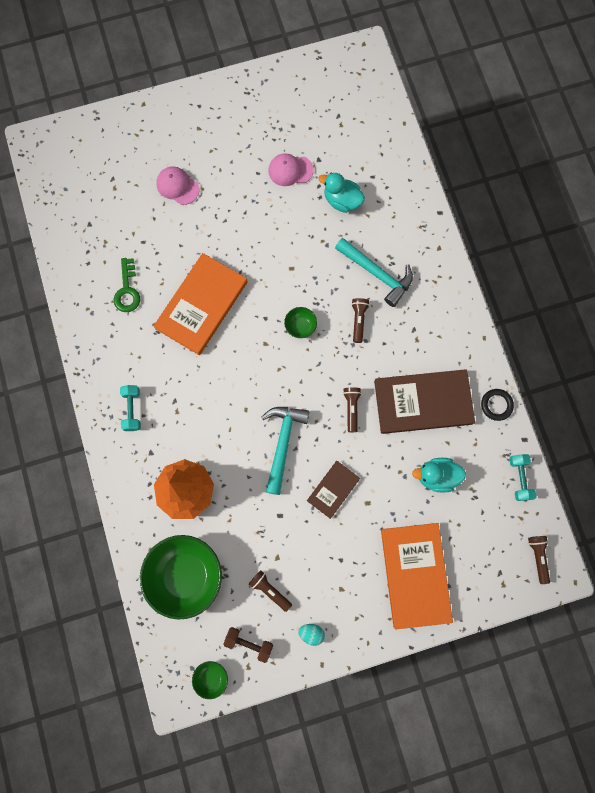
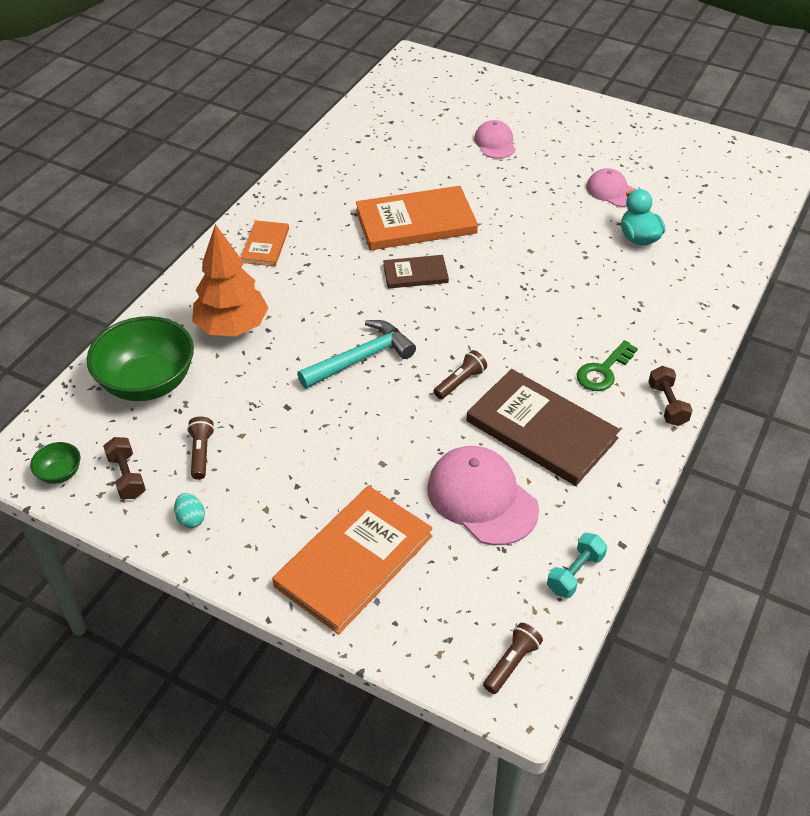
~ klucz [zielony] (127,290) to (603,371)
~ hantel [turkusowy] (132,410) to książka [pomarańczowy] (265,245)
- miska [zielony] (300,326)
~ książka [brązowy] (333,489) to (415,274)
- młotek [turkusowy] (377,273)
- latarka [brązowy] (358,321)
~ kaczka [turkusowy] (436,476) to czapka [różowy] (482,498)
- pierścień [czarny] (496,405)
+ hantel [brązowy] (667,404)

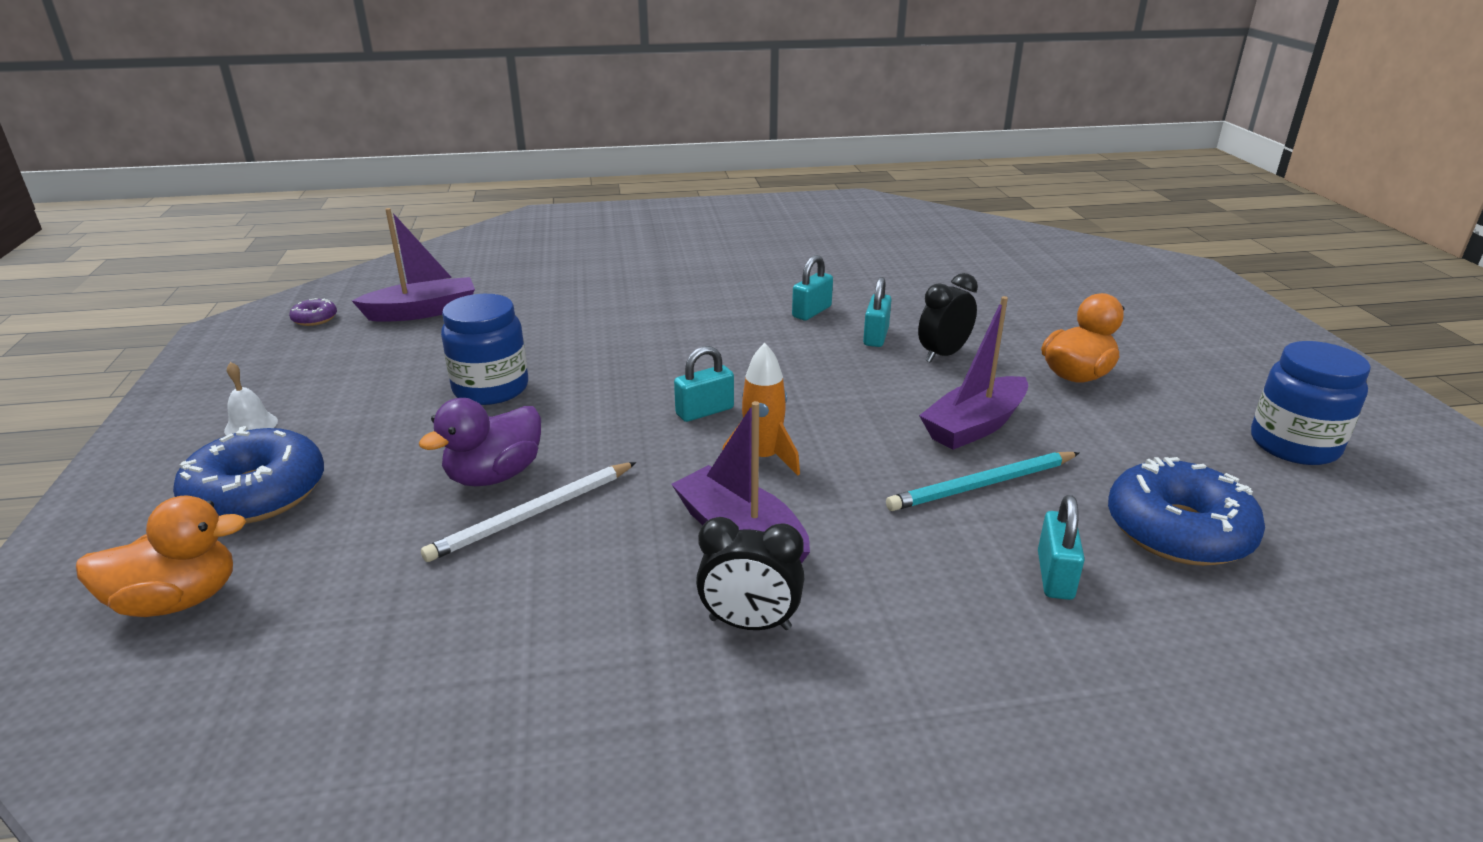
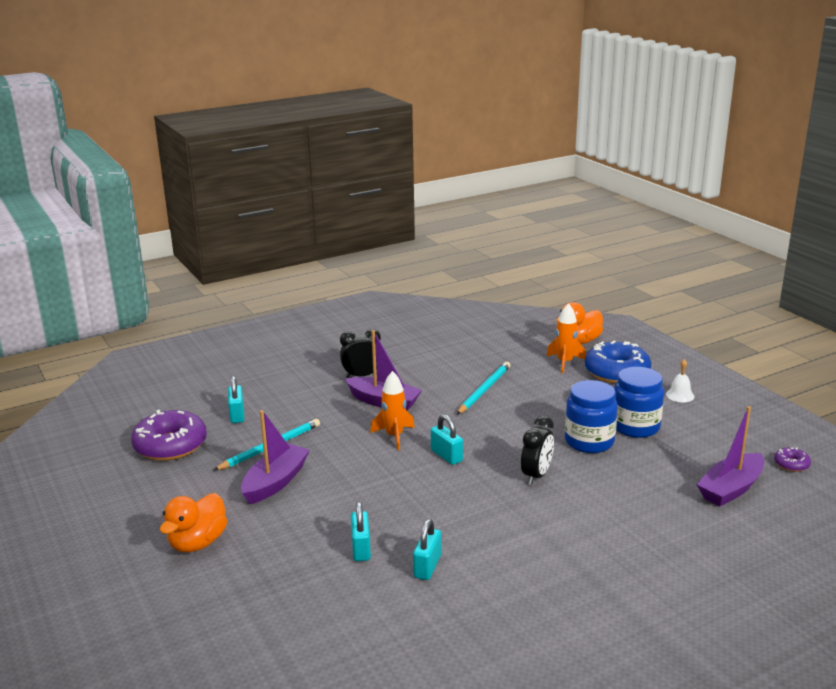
- kaczka [fioletowy] (494,476)
~ ołówek [biały] (532,514) to ołówek [turkusowy] (484,390)
~ kłódka [turkusowy] (704,411) = (446,456) 75 degrees counterclockwise
~ budzik [czarny] (943,355) to (536,475)
~ donut [niebieski] (1178,530) to donut [fioletowy] (170,445)
~ słoik [niebieski] (1294,445) to (635,427)
+ rakieta [pomarańczowy] (565,362)

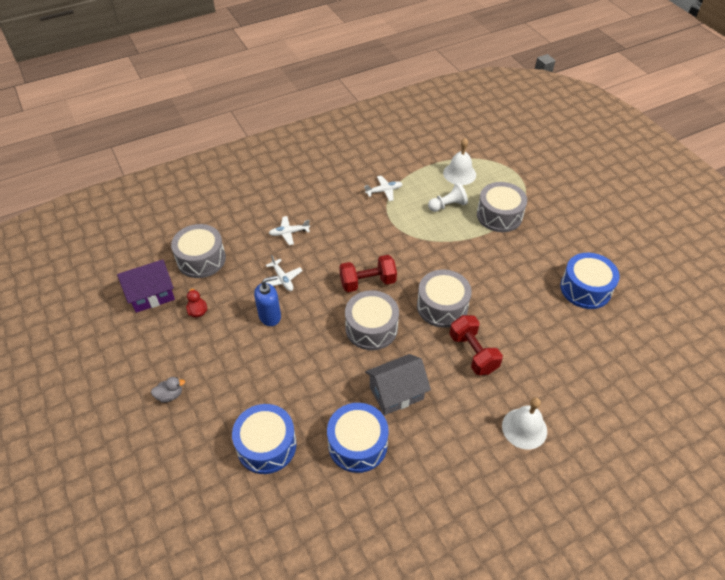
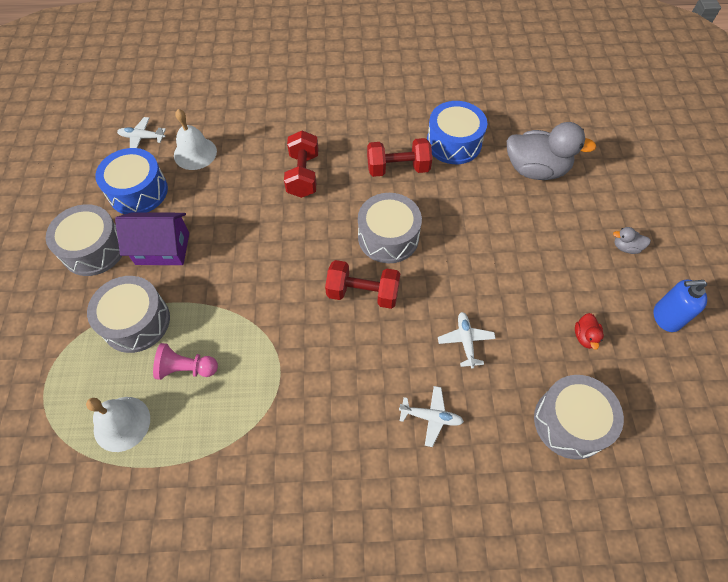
~ domek [fioletowy] (151,295) to (162,248)
~ bęben [niebieski] (266,445) to kaczka [szary] (535,170)
~ dozownik mydła [niebieski] (270,316) to (666,317)
~ samolot [biały] (384,191) to (142,138)
~ domek [szary] (396,393) to hantel [czerwony] (398,168)
~ bęben [szary] (442,306) to (94,249)
~ pionek [biały] (448,205) to pionek [różowy] (186,368)
~ dzwonek [biały] (524,428) to (195,153)

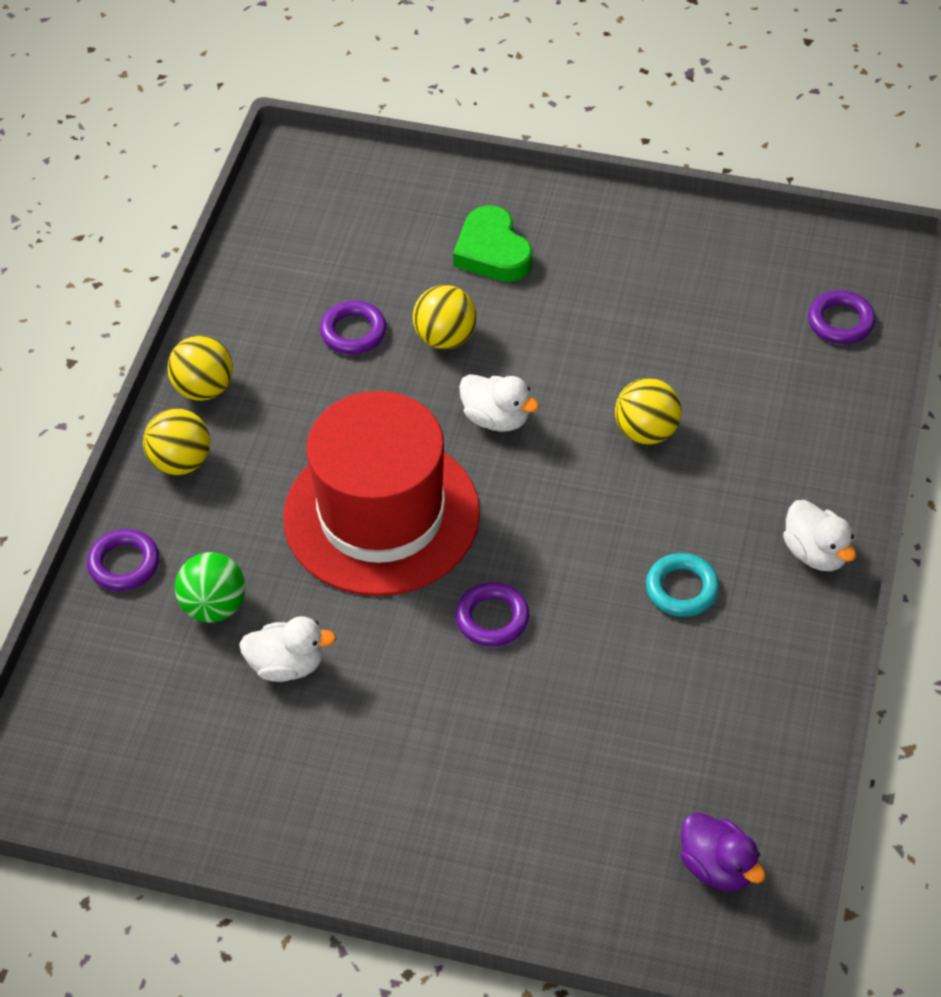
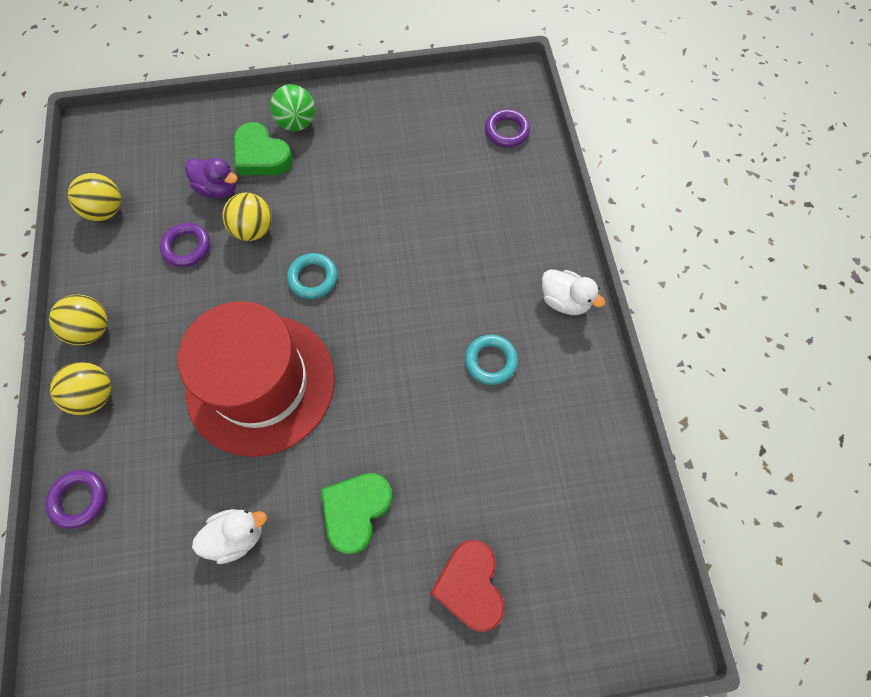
~ piłka [zielony] (214,606) to (297,123)
- pierścień [fioletowy] (492,618)
~ kaczka [biały] (496,418) to pierścień [turkusowy] (313,278)
~ piłka [żółty] (646,431) to (106,210)
~ kaczka [fioletowy] (717,867) to (218,188)
+ serce [zielony] (356,511)
+ serce [czerwony] (470,585)

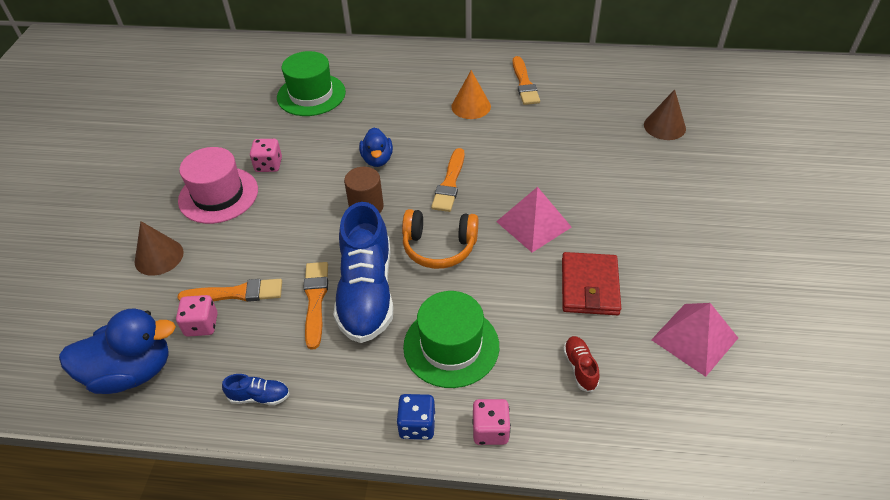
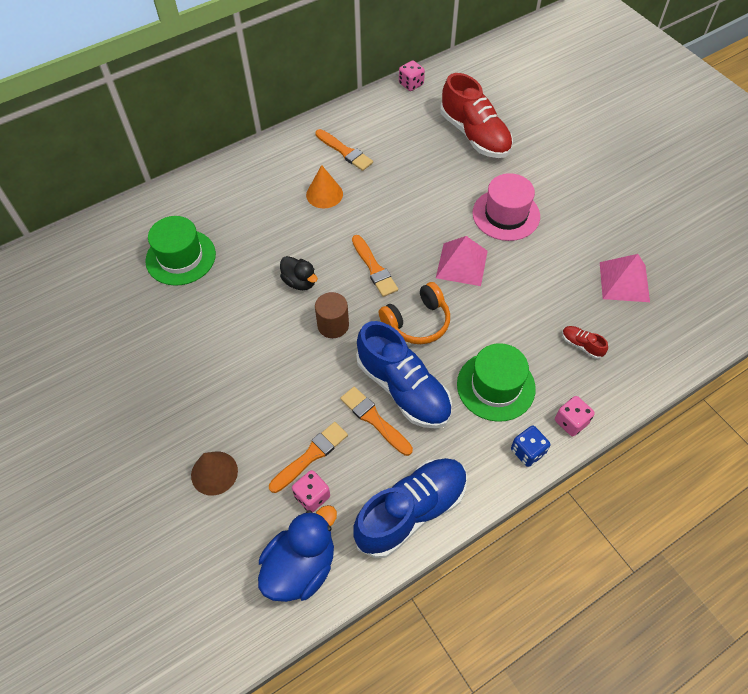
~ kapelusz [różowy] (218,195) to (506,214)
~ but [niebieski] (259,396) = (411,512) x2.45
~ kostka do gry [różowy] (268,165) to (411,84)
~ kaczka [niebieski] (377,159) to kaczka [czarny] (300,282)
- portfel [czerwony] (589,286)
~ stożek [brązowy] (664,126) to but [czerwony] (474,135)

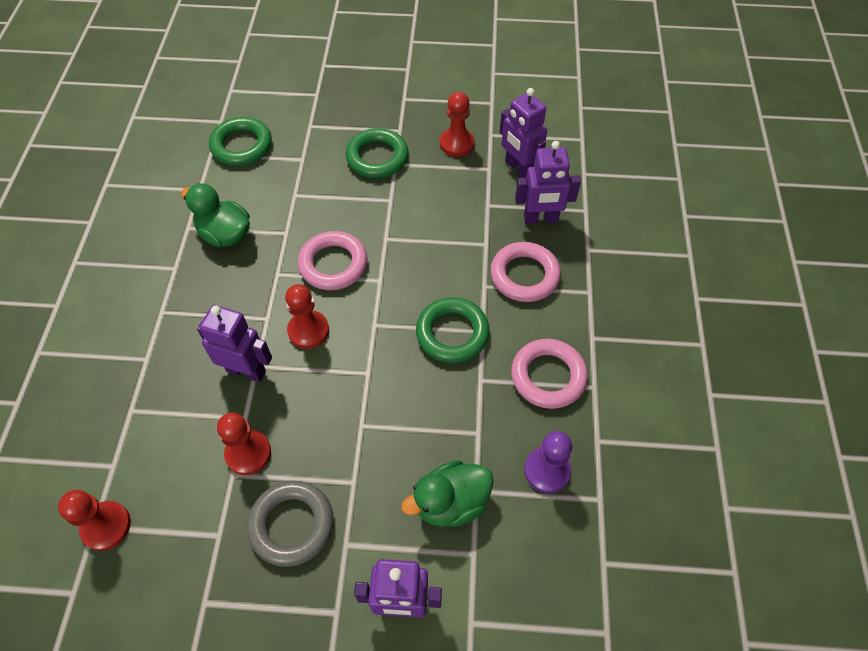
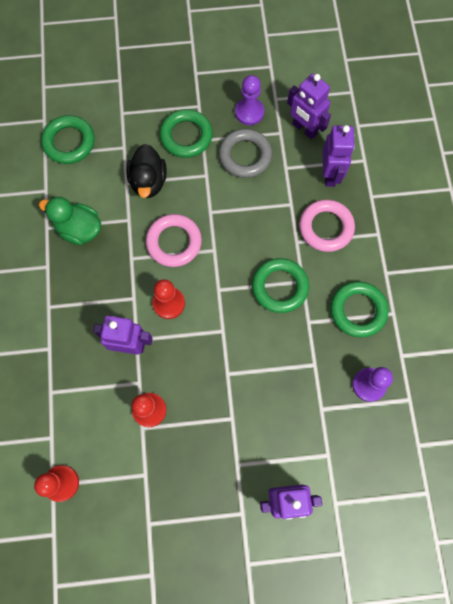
~ pierścień [szary] (292,525) to (245,156)
- kaczka [zielony] (450,503)
~ pionek [czerwony] (457,144) to pionek [fioletowy] (249,112)
~ pierścień [różowy] (548,376) to pierścień [zielony] (358,310)
~ robot [fioletowy] (540,219) = (330,174) 75 degrees counterclockwise
+ kaczka [czarny] (148,181)

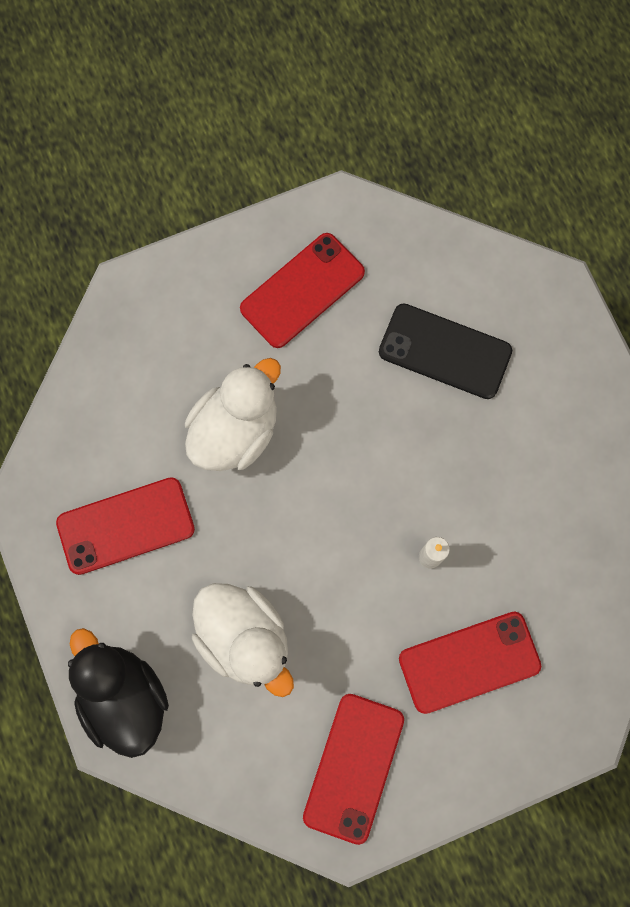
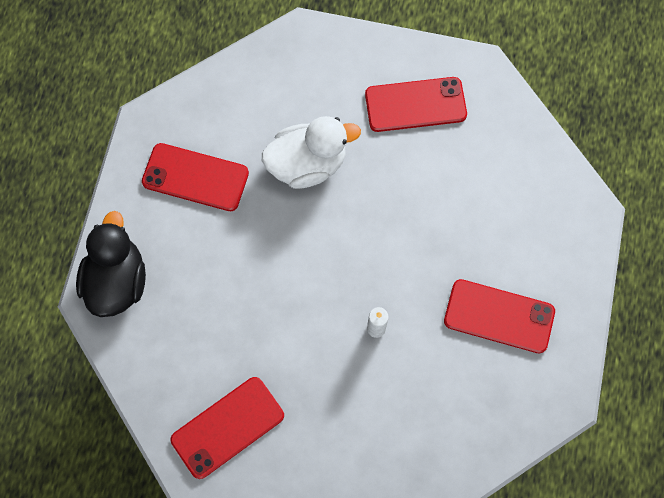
- kaczka [biały] (245,638)
- telefon [czarny] (445,351)
~ telefon [czerwony] (469,662) to (499,316)

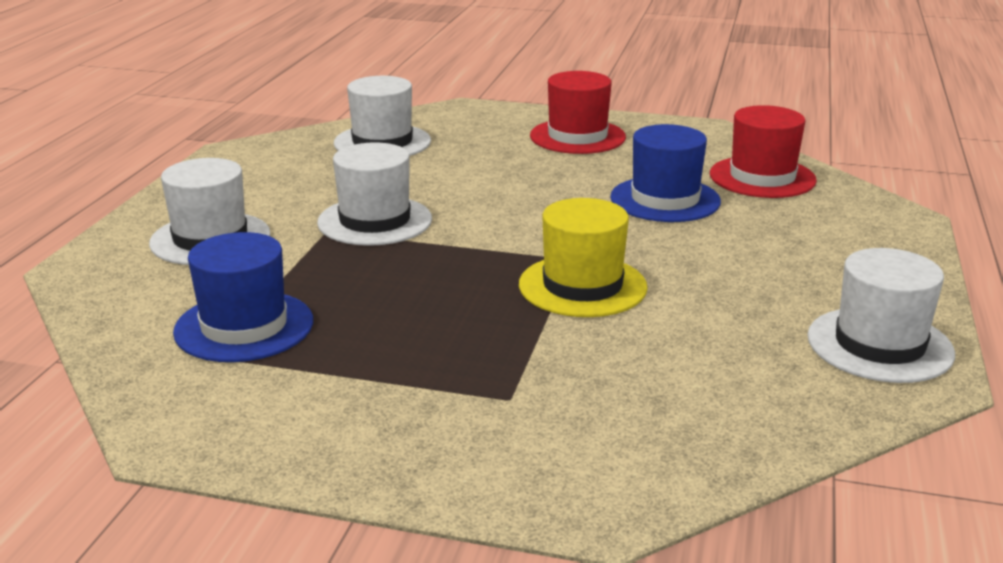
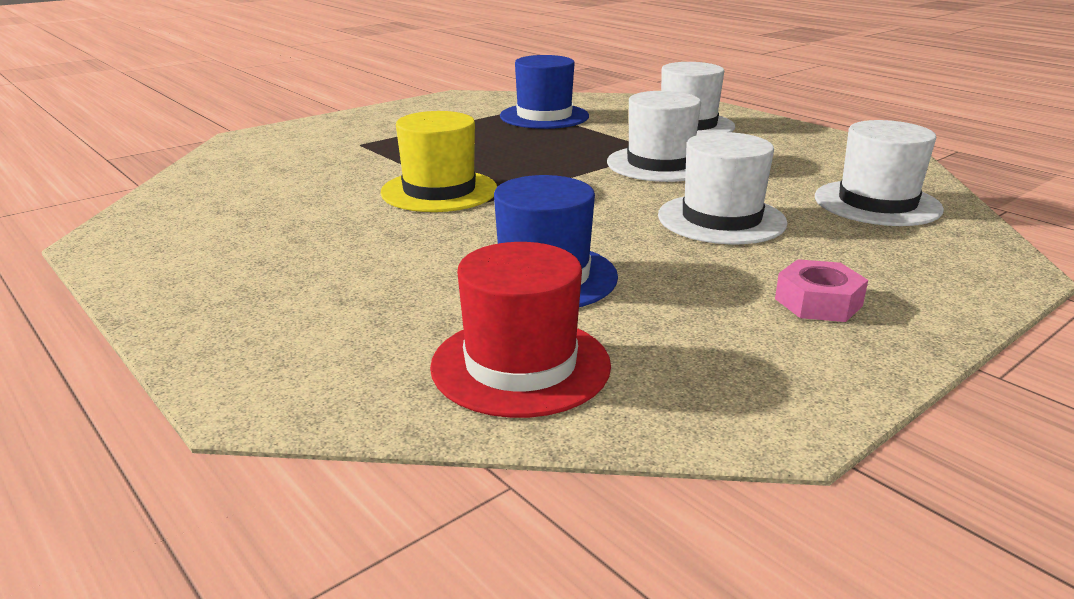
~ kapelusz [czerwony] (577,136) to nakrętka [różowy] (818,302)
~ kapelusz [biały] (879,345) to (721,219)

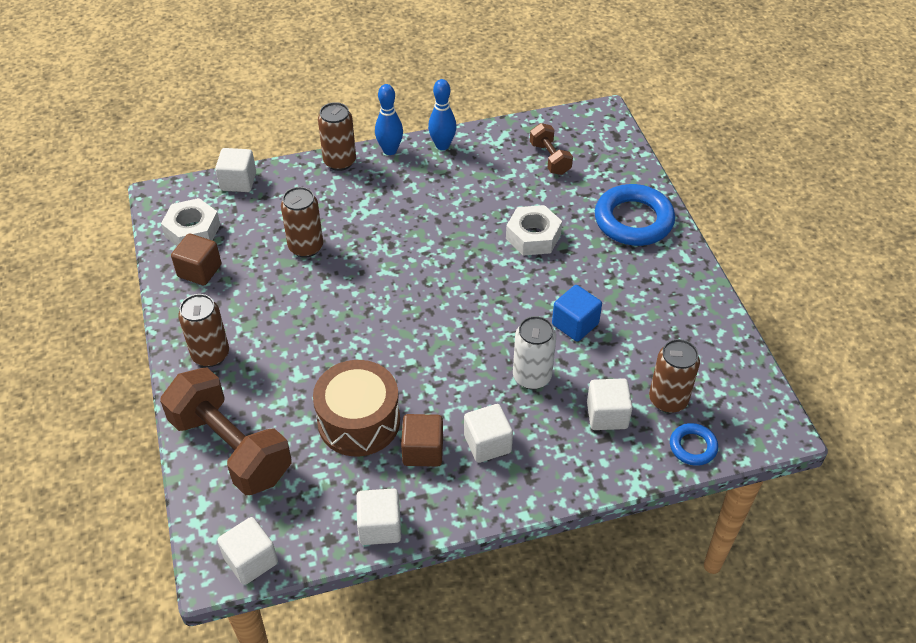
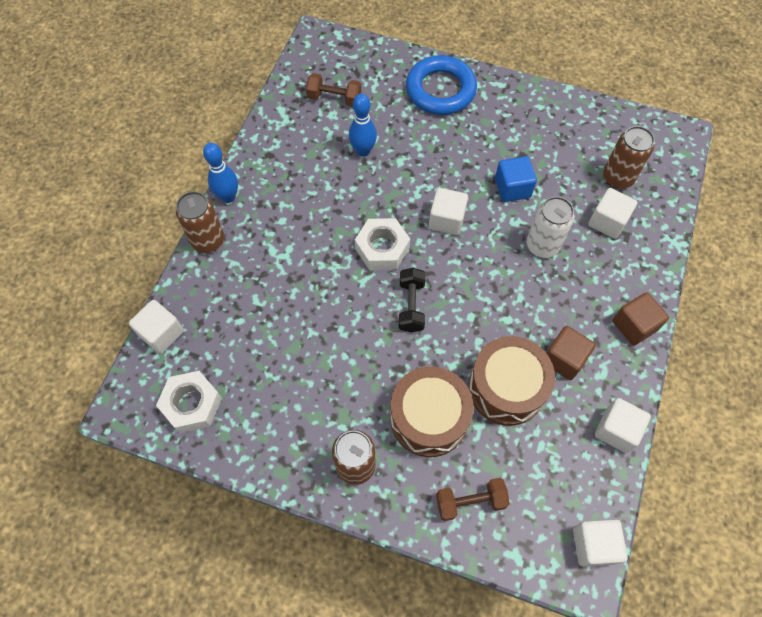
~ hantel [brązowy] (231,448) = (470,501) x0.50
~ sześcian [brązowy] (199,271) to (634,325)
- puszka [brązowy] (306,247)
~ kręgiel [niebieski] (442,145) to (363,151)
~ sześcian [biały] (487,444) to (446,220)
~ nakrętka [biały] (533,236) to (382,248)
- pierścień [niebieski] (693,447)
+ bęben [brązowy] (429,418)
+ hantel [czarny] (411,306)

